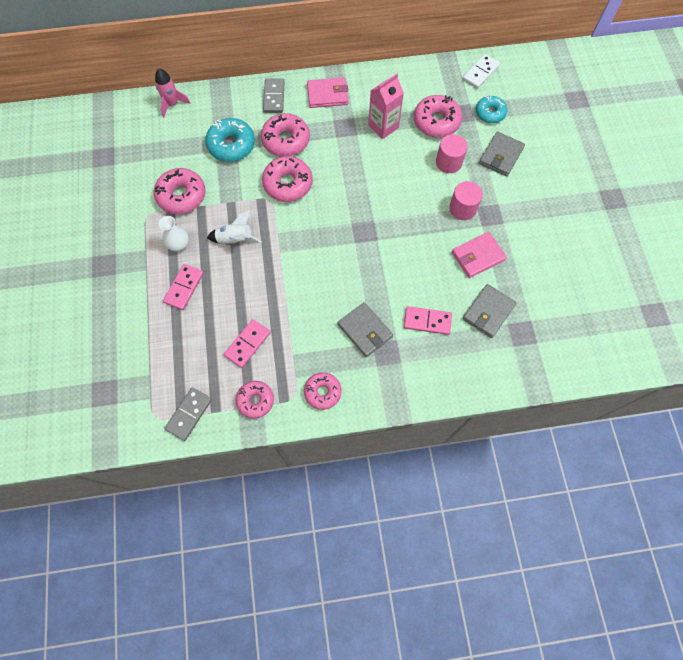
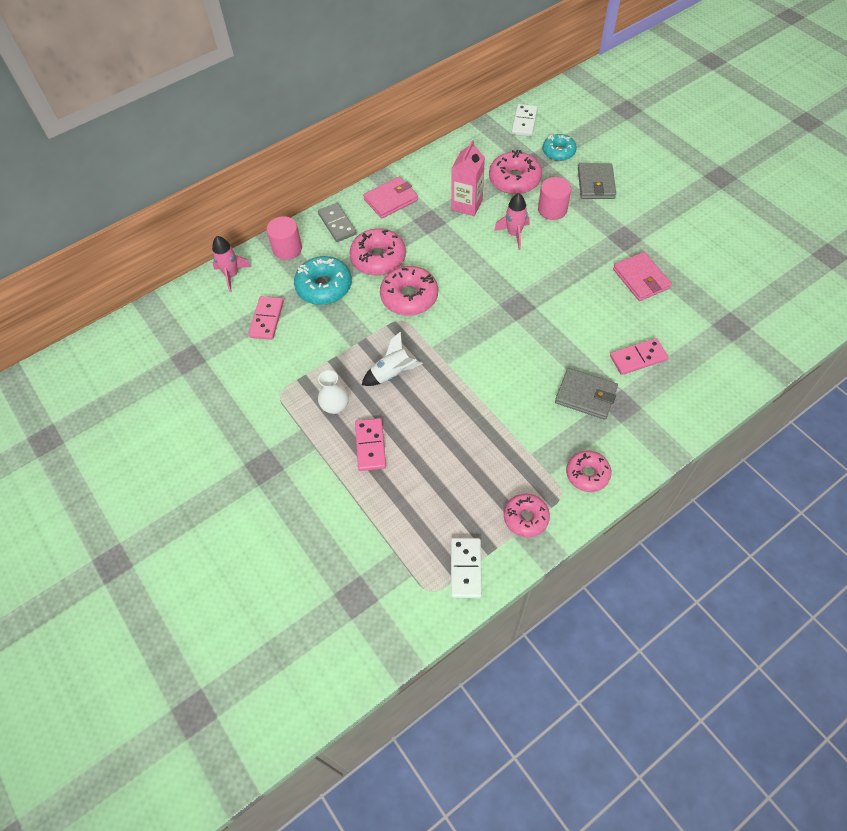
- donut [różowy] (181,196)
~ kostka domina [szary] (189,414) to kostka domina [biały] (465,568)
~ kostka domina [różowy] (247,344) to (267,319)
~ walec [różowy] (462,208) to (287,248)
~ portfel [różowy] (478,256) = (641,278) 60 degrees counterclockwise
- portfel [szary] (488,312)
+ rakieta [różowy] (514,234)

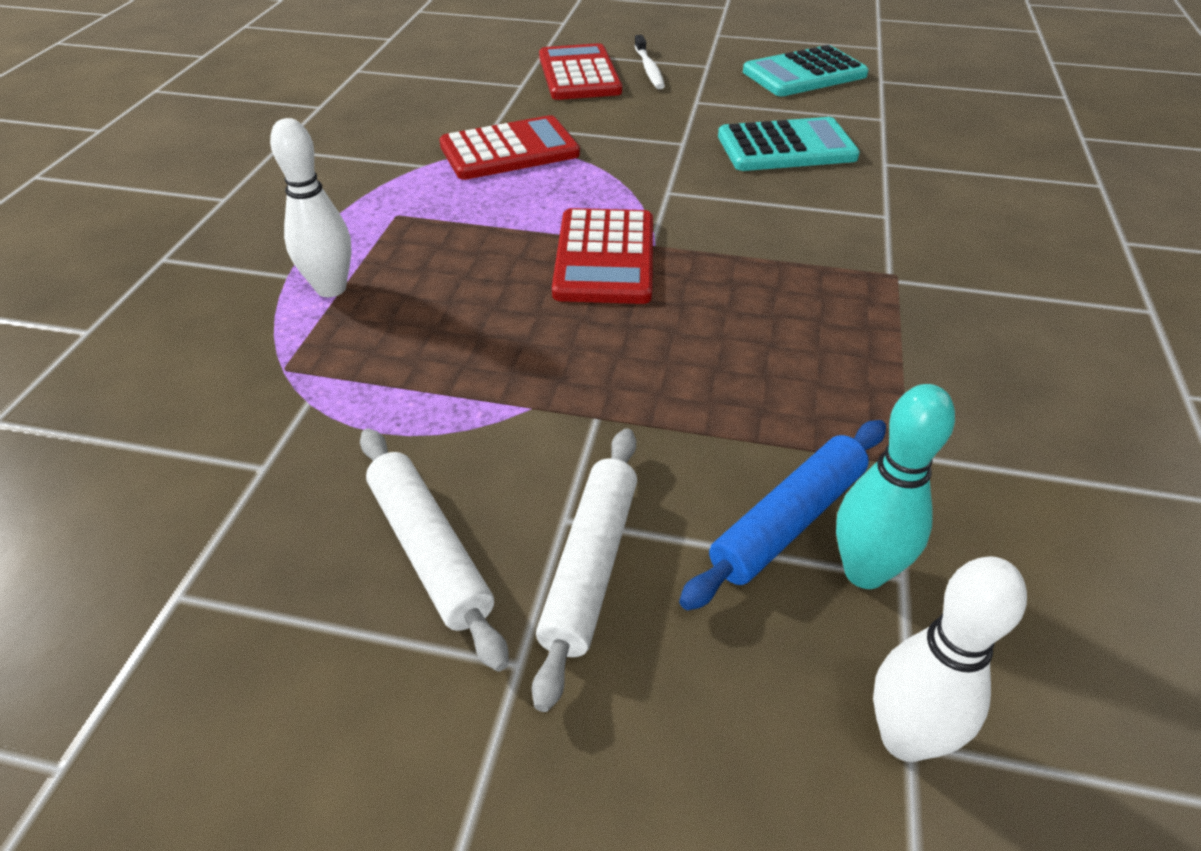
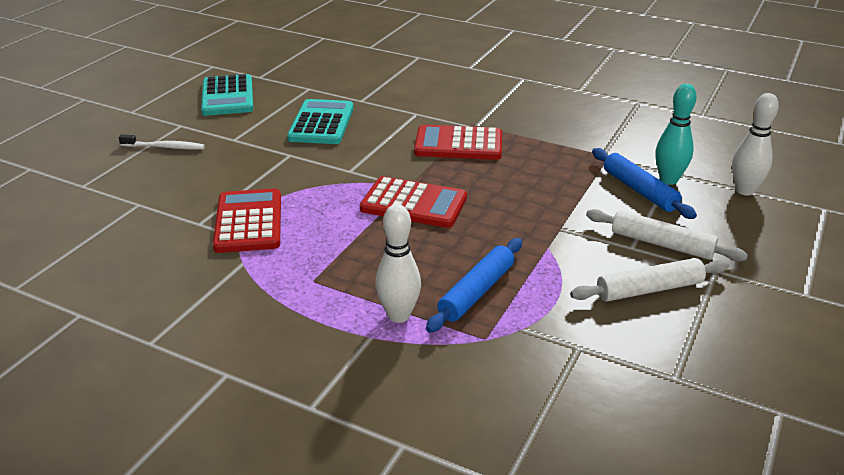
~ kalkulator [czerwony] (579,74) to (458,144)
+ wałek do ciasta [niebieski] (476,292)

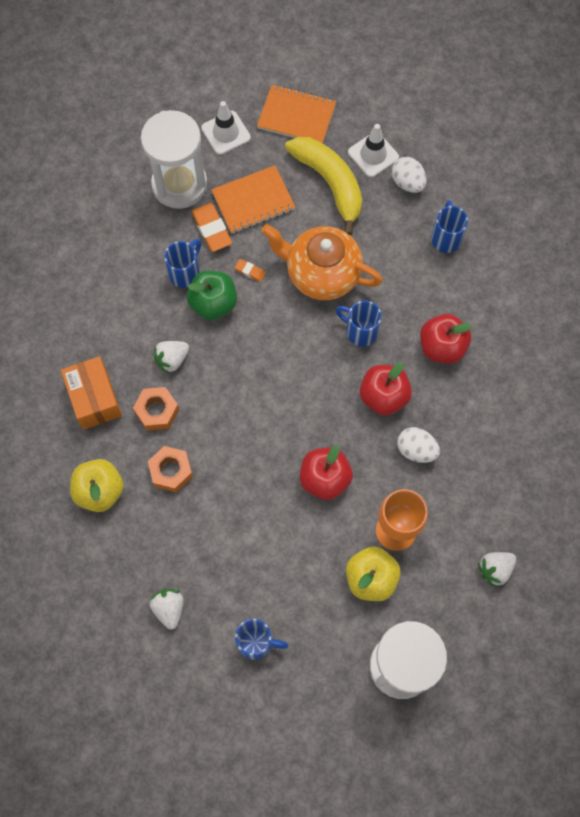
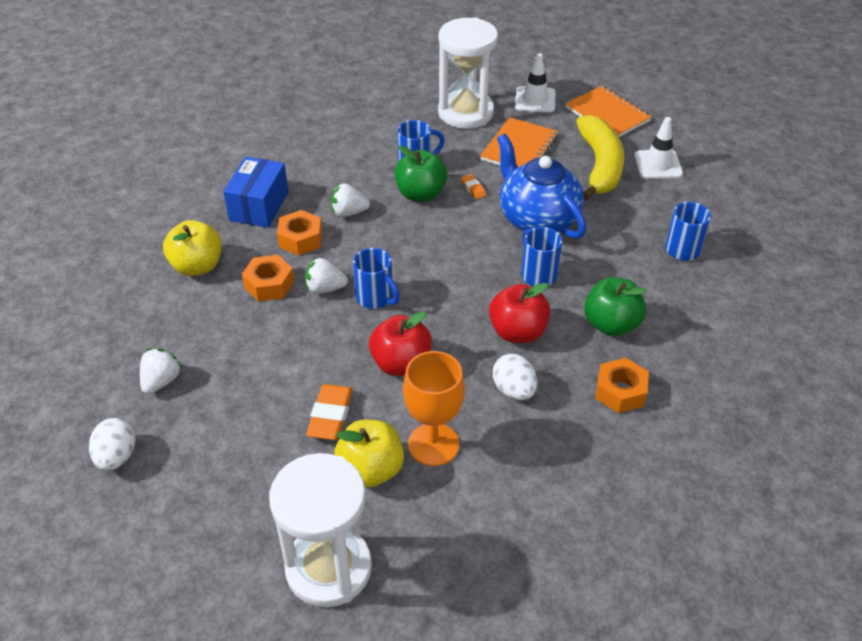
~ pudełko [pomarańczowy] (94,399) to pudełko [niebieski] (259,206)
~ gumka do mazania [pomarańczowy] (212,229) to (330,416)
~ zeszyt [pomarańczowy] (253,201) = (519,148) 75 degrees counterclockwise
~ kubek [niebieski] (256,642) to (376,298)
~ imbryk [pomarańczowy] (321,274) to imbryk [niebieski] (537,219)
~ jajko [biały] (407,183) to (117,457)
~ jabłko [czerwony] (442,347) to jabłko [zielony] (611,324)
~ truskawka [biały] (495,569) to (325,288)
+ nakrętka [pomarańczowy] (620,391)

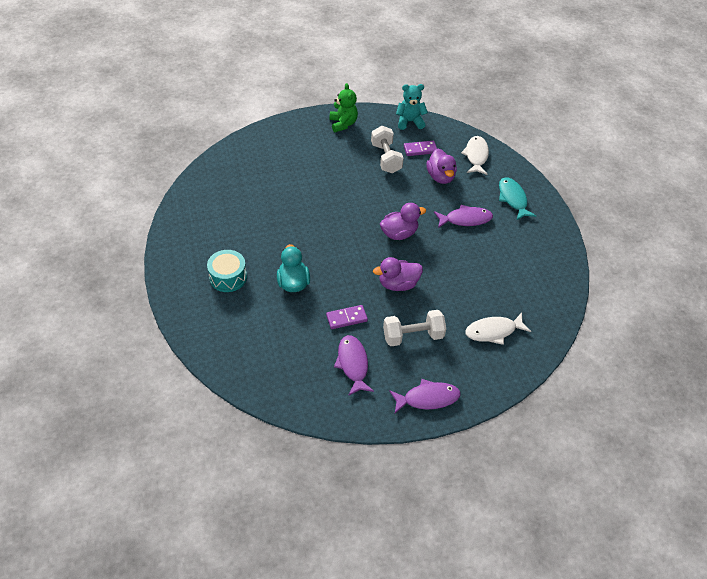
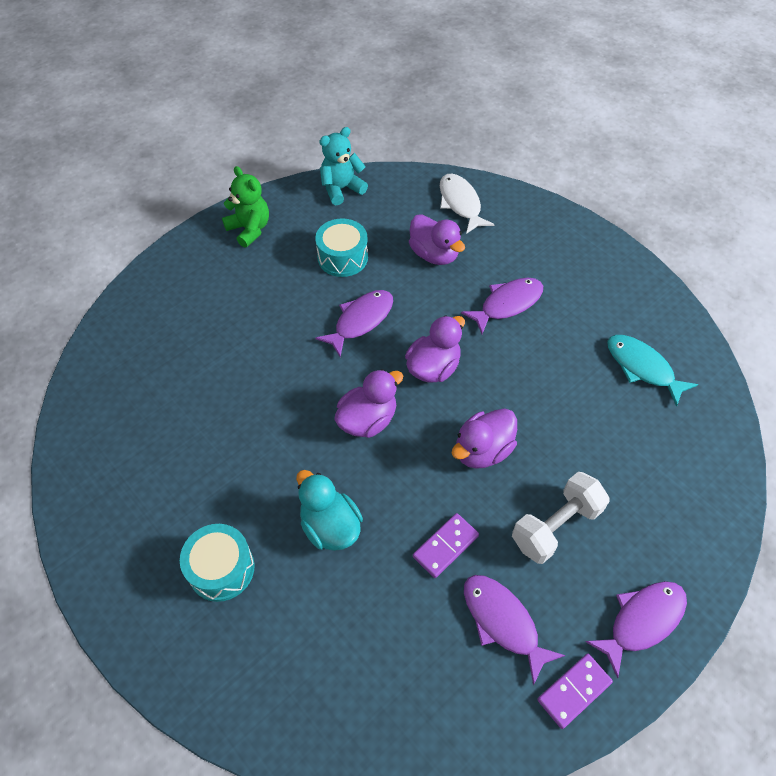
~ hantel [biały] (386,158) to bęben [turkusowy] (342,257)
~ kostka domina [fioletowy] (420,149) to (574,691)
- ryba [biały] (493,331)
~ ryba [turkusowy] (513,199) to (642,368)
+ ryba [fioletowy] (360,321)
+ kaczka [fioletowy] (367,420)

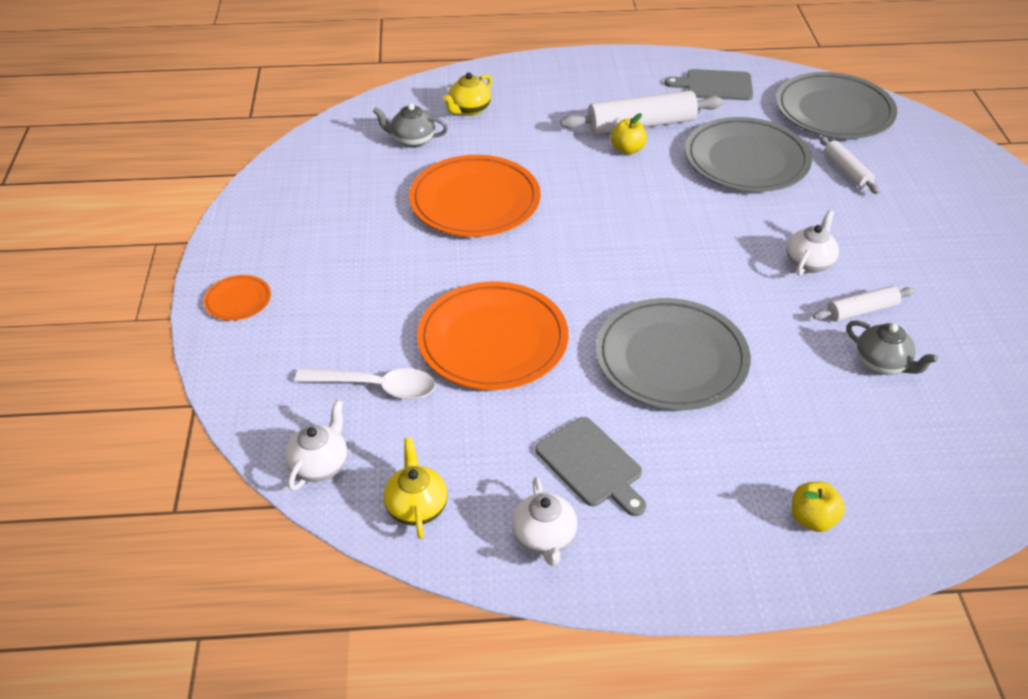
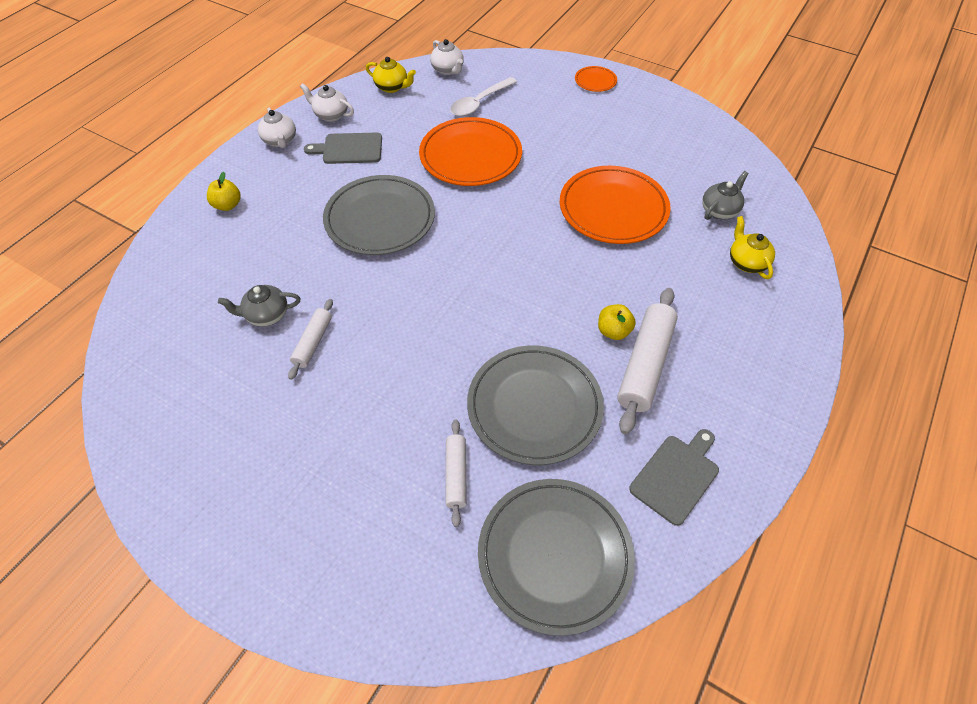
~ imbryk [biały] (809,262) to (280,141)
~ wałek do ciasta [biały] (846,171) = (456,475) 75 degrees clockwise

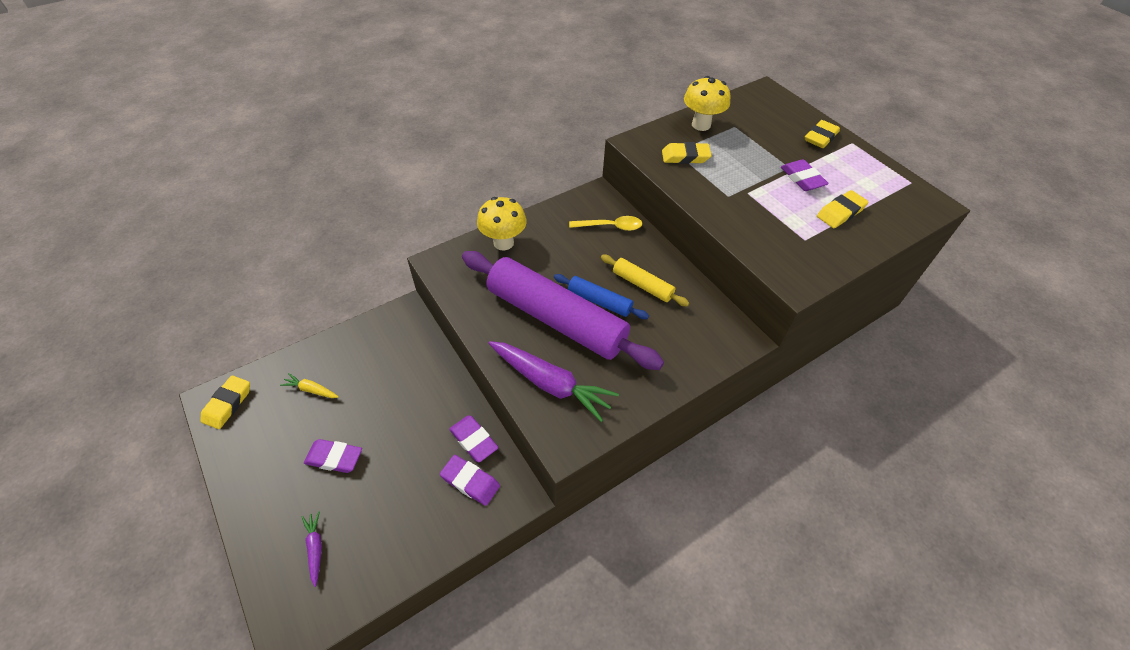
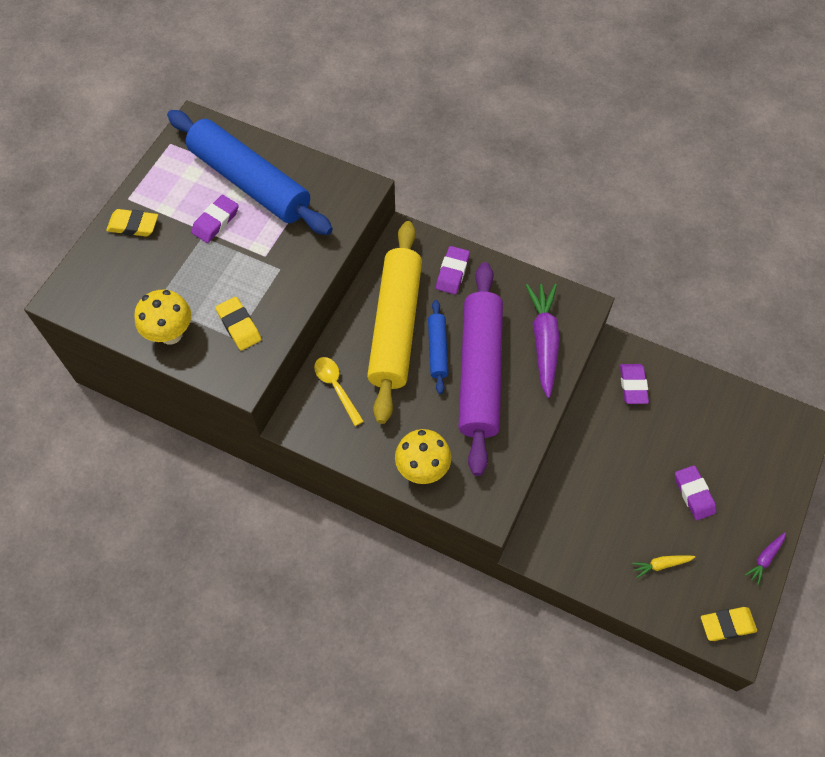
~ marchewka [żółty] (311,390) = (661,565) 90 degrees clockwise
~ marchewka [fioletowy] (315,548) to (764,559)
~ gumka do mazania [fioletowy] (474,440) to (452,272)
~ wałek do ciasta [żółty] (642,285) = (395,326) x2.20
~ gumka do mazania [żółty] (840,212) to wałek do ciasta [niebieski] (250,182)

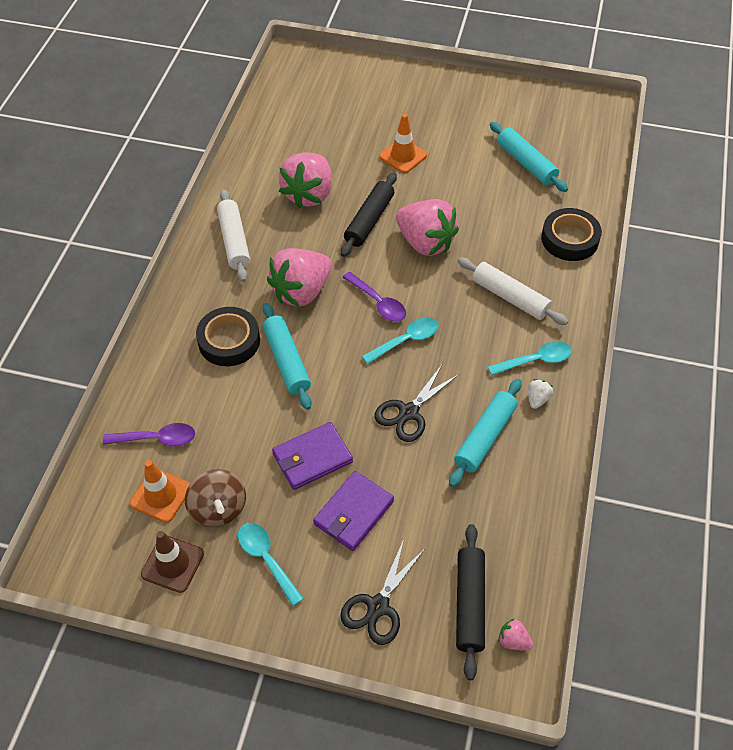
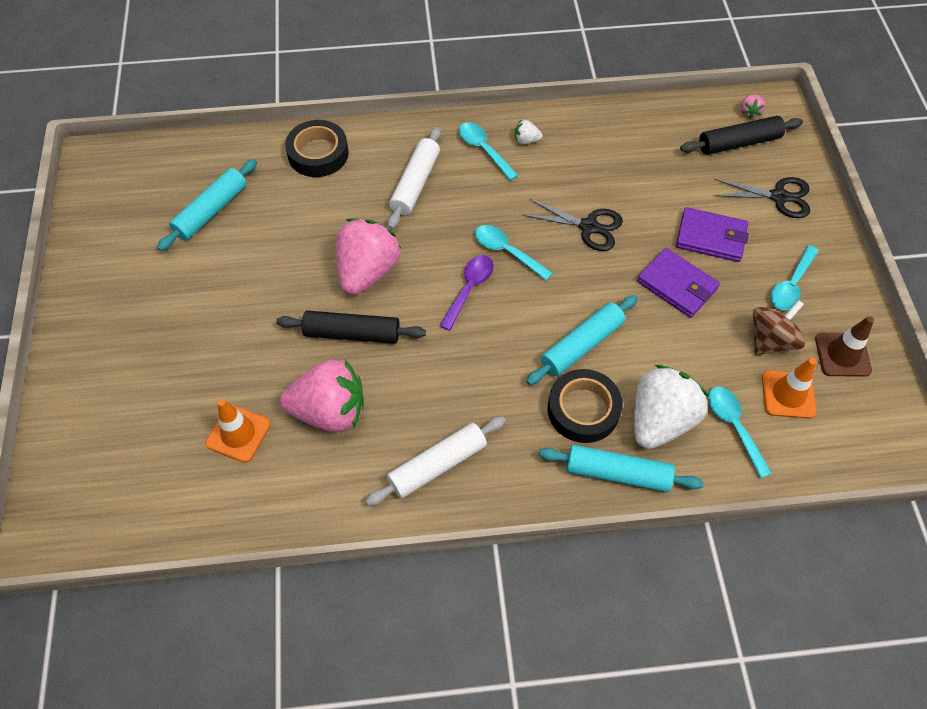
~ łyżka [fioletowy] (157,439) to łyżka [turkusowy] (734,426)
- truskawka [różowy] (301,292)
~ pachołek [pomarańczowy] (403,156) to (238,433)
~ wałek do ciasta [turkusowy] (485,437) to (617,473)
+ truskawka [biały] (660,420)

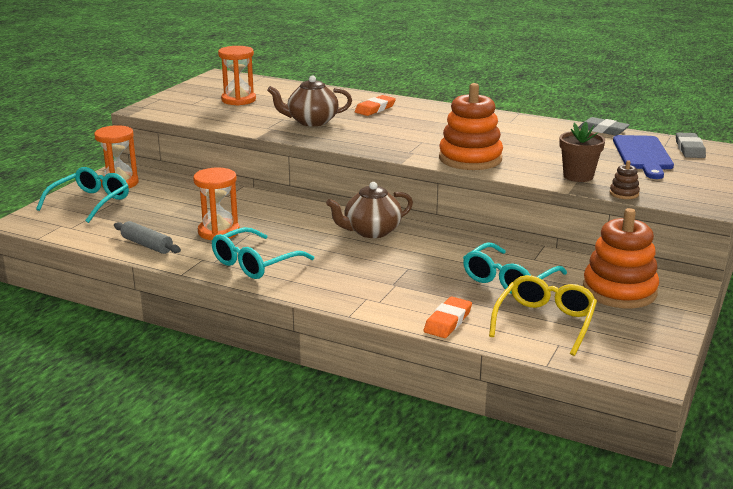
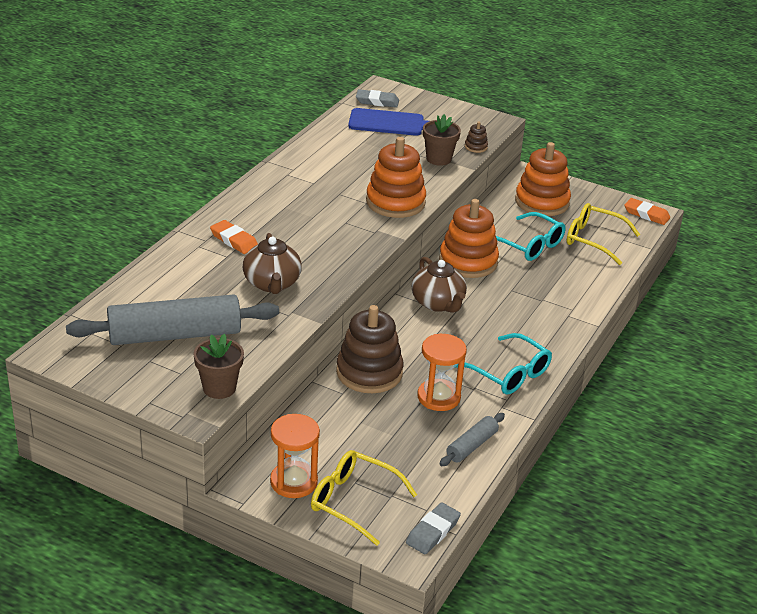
~ okulary [turkusowy] (90,202) to okulary [żółty] (353,501)
~ klepsydra [pomarańczowy] (238,100) to wałek do ciasta [szary] (175,335)
~ gumka do mazania [pomarańczowy] (448,321) to (646,214)
~ gumka do mazania [szary] (603,130) to (433,531)
+ doniczka [brązowy] (219,388)
+ zabawka nakładanka [brązowy] (369,372)
+ zabawka nakładanka [pomarańczowy] (468,261)

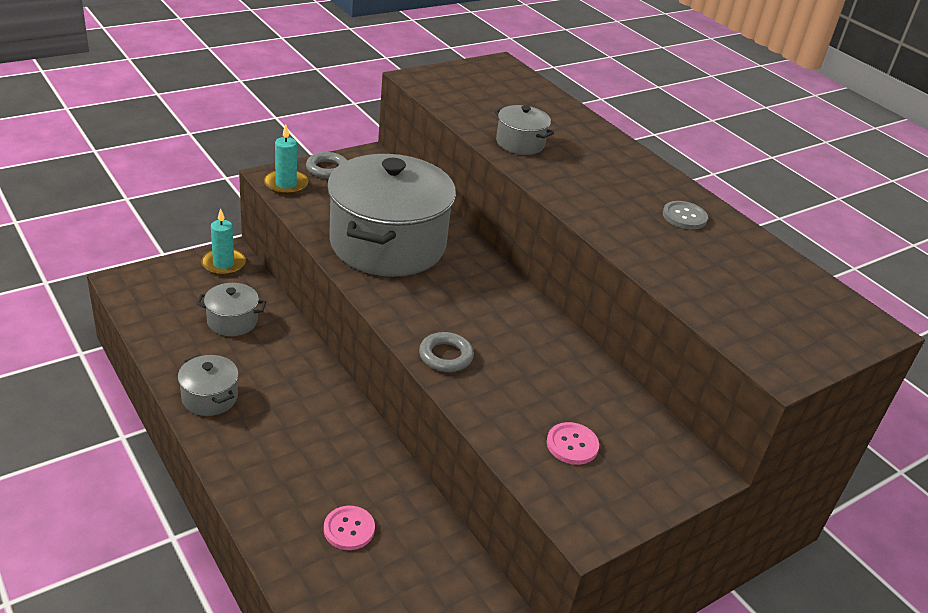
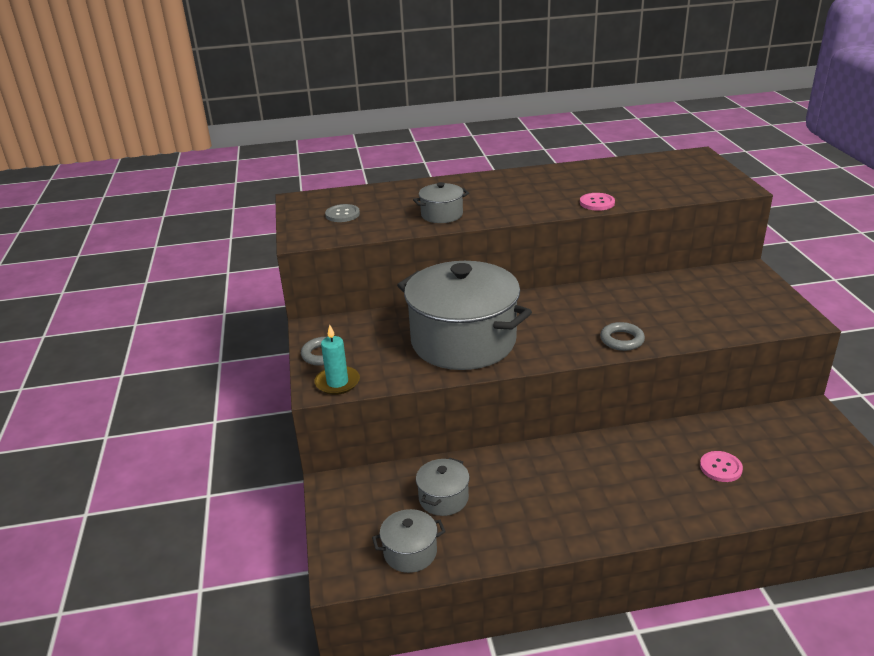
~ garnek [szary] (209,397) to (410,552)
- świeca [turkusowy] (223,264)
~ guzik [różowy] (572,445) to (597,203)
~ guzik [szary] (684,217) to (342,214)

